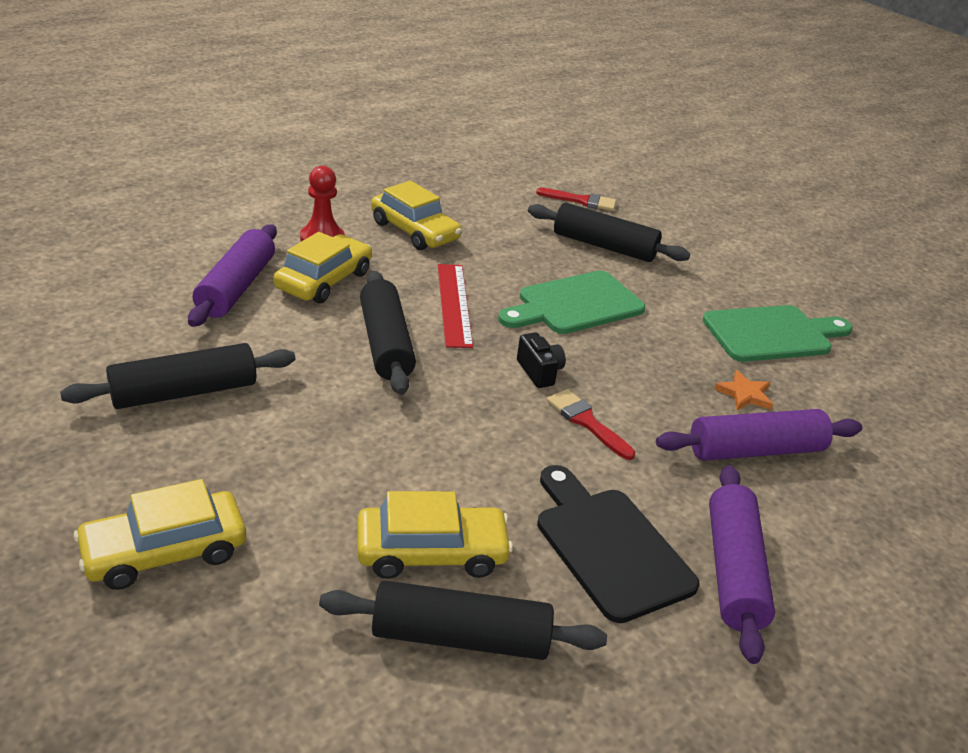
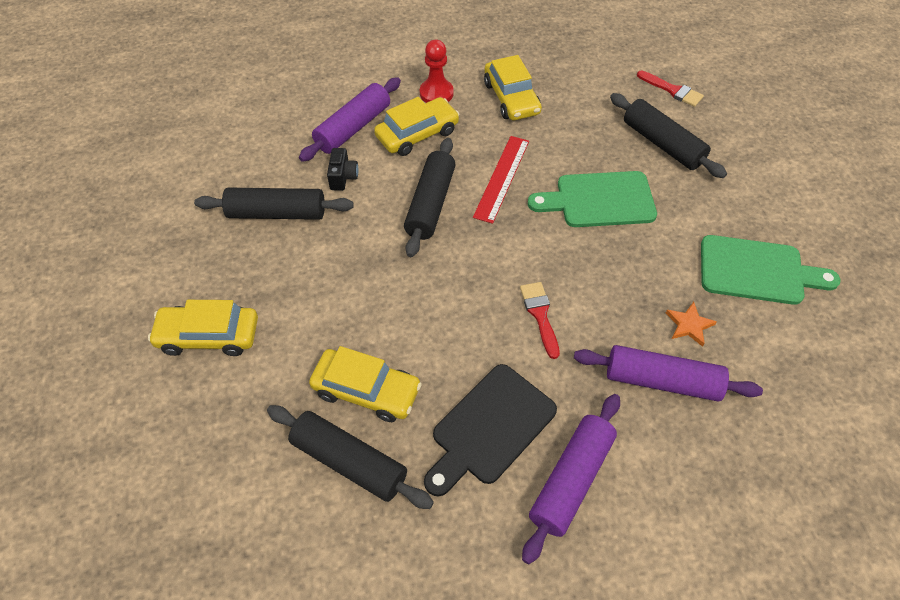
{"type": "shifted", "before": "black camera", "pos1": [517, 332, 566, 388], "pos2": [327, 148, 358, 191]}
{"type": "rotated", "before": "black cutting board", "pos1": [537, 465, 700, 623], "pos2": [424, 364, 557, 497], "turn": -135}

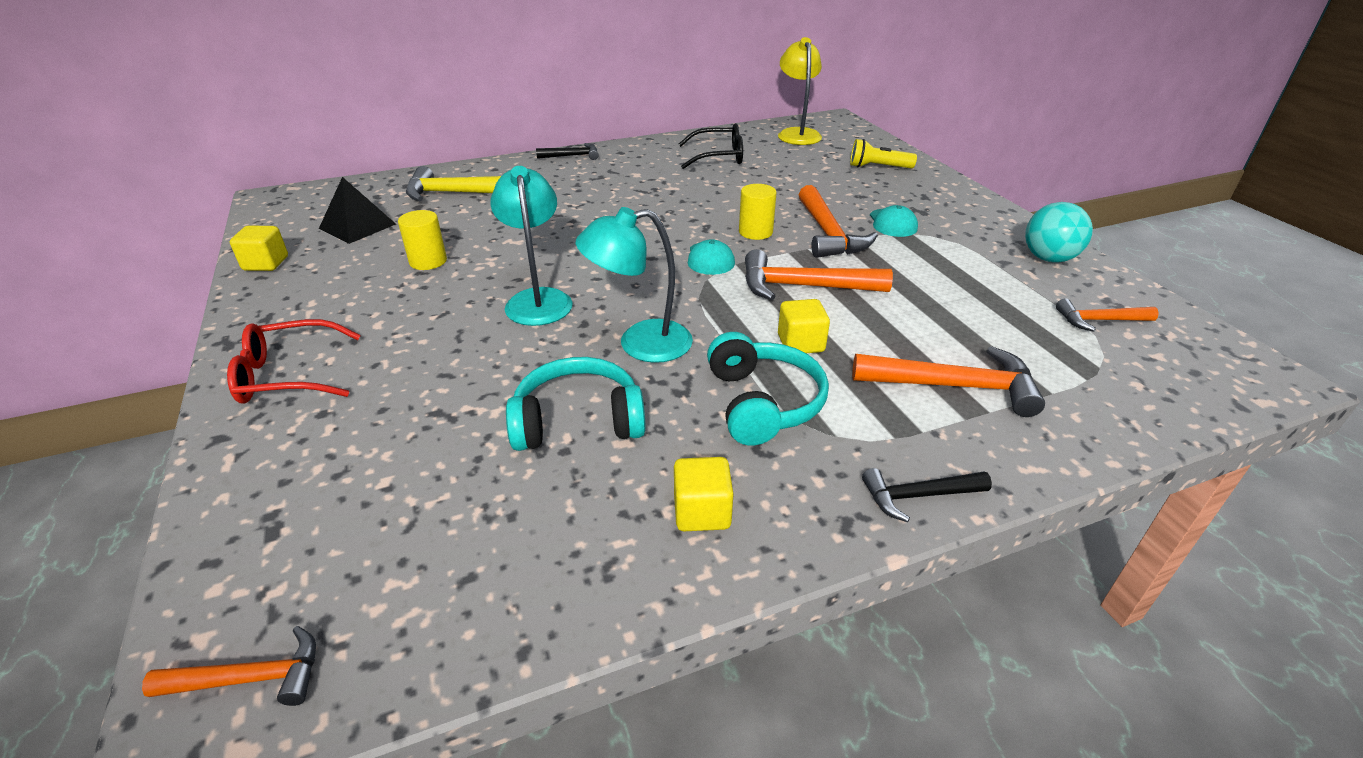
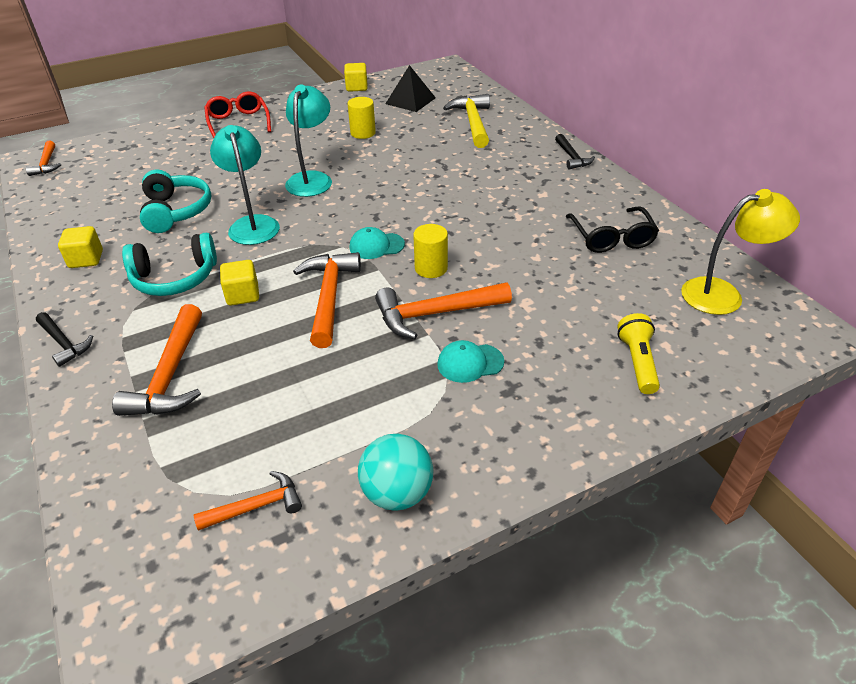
{"type": "rotated", "before": "turquoise lamp", "pos1": [490, 166, 573, 326], "pos2": [285, 84, 332, 197], "turn": -60}
{"type": "rotated", "before": "black hammer", "pos1": [862, 468, 992, 522], "pos2": [36, 312, 93, 367], "turn": 150}
{"type": "rotated", "before": "orange hammer", "pos1": [1056, 298, 1159, 332], "pos2": [194, 471, 302, 531], "turn": 75}

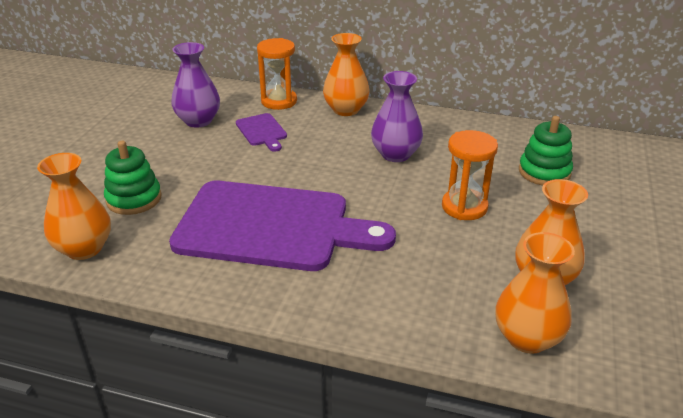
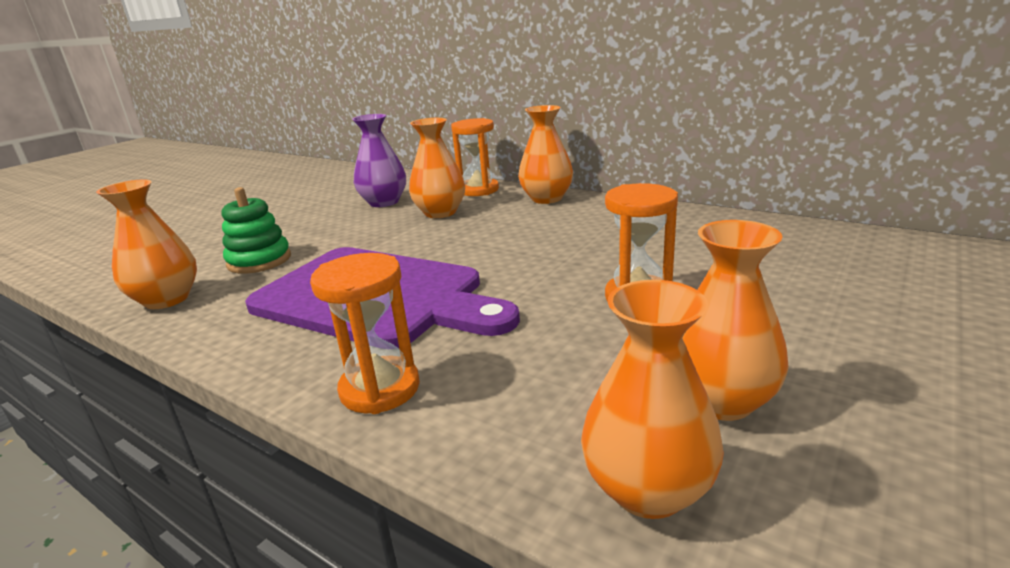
{"type": "gone", "before": "purple vase", "pos1": [371, 71, 423, 162]}
{"type": "gone", "before": "green stacking toy", "pos1": [519, 116, 573, 186]}
{"type": "new", "after": "orange hourglass", "pos2": [310, 253, 420, 414]}
{"type": "swapped", "before": "purple cutting board", "after": "orange vase", "pos1": [236, 113, 287, 152], "pos2": [409, 118, 465, 218]}

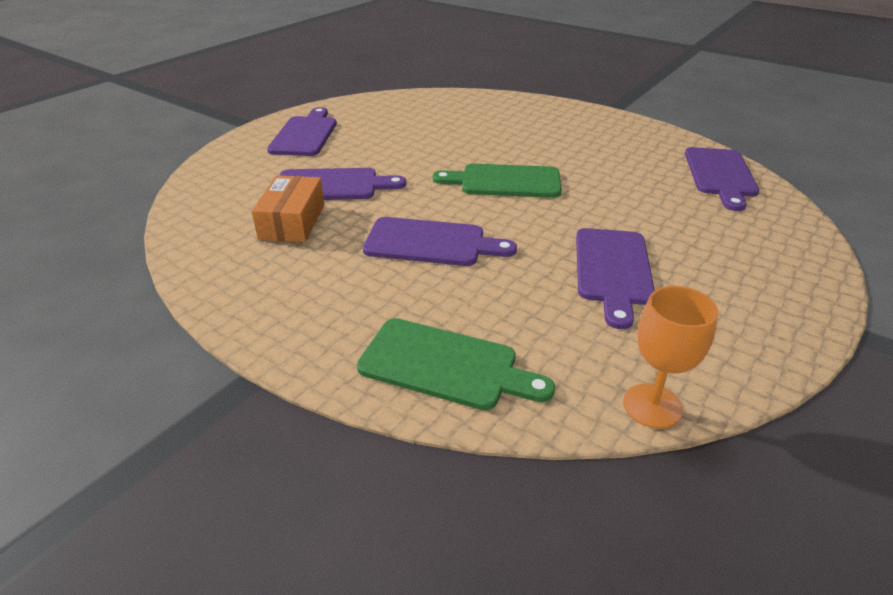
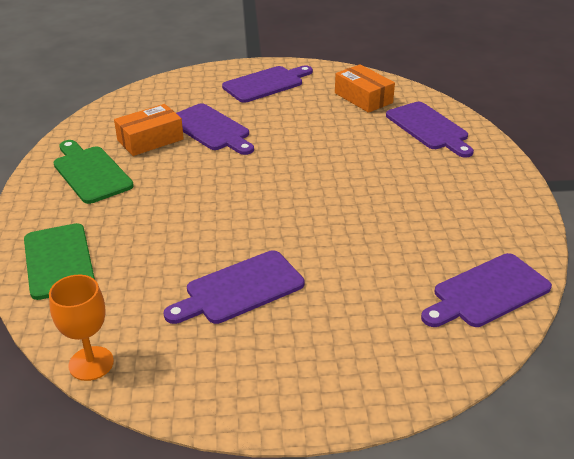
{"type": "new", "after": "orange box", "pos2": [335, 64, 395, 113]}
{"type": "shifted", "before": "purple cutting board", "pos1": [363, 217, 517, 266], "pos2": [386, 102, 474, 157]}
{"type": "shifted", "before": "green cutting board", "pos1": [433, 164, 562, 198], "pos2": [53, 140, 134, 204]}

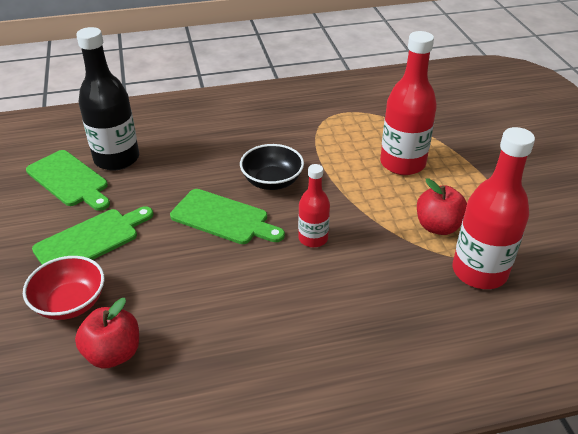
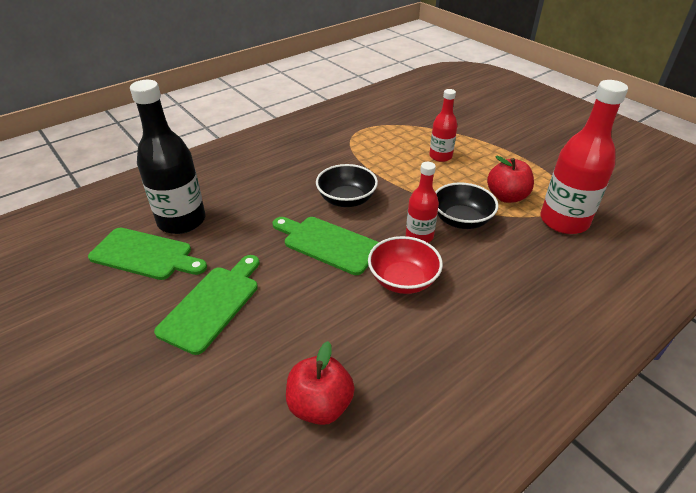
{"type": "new", "after": "black bowl", "pos2": [435, 182, 499, 229]}
{"type": "shifted", "before": "red bowl", "pos1": [23, 256, 104, 320], "pos2": [368, 236, 443, 294]}
{"type": "rotated", "before": "green cutting board", "pos1": [170, 189, 285, 244], "pos2": [273, 217, 379, 275], "turn": -150}
{"type": "scaled", "before": "red bottle", "pos1": [380, 31, 437, 175], "pos2": [429, 89, 457, 162], "scale": 0.57}

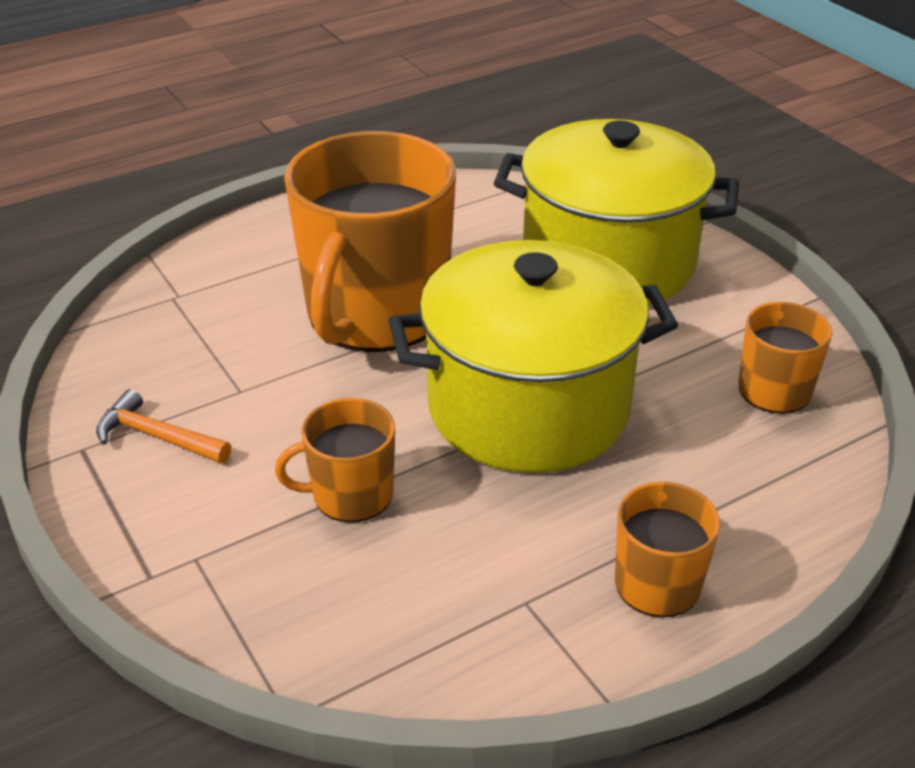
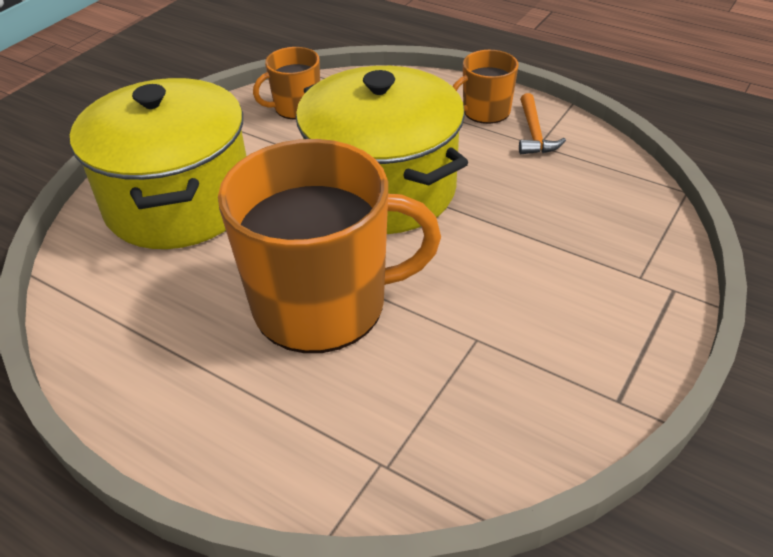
{"type": "gone", "before": "orange mug", "pos1": [275, 398, 395, 522]}
{"type": "shifted", "before": "orange hammer", "pos1": [96, 389, 231, 463], "pos2": [519, 93, 566, 154]}

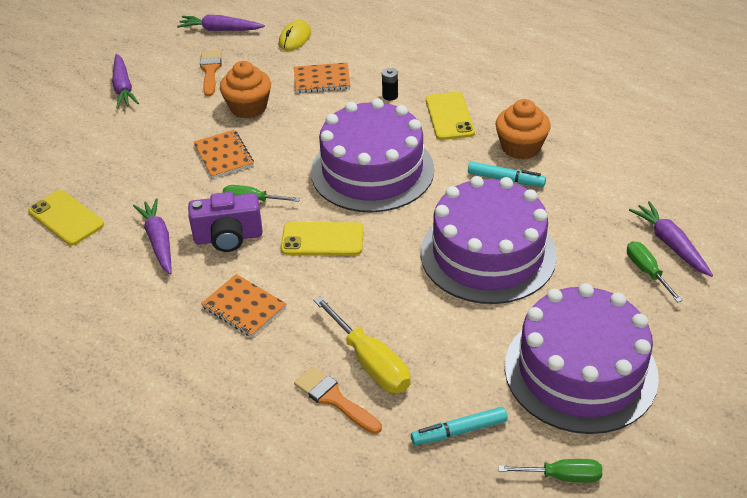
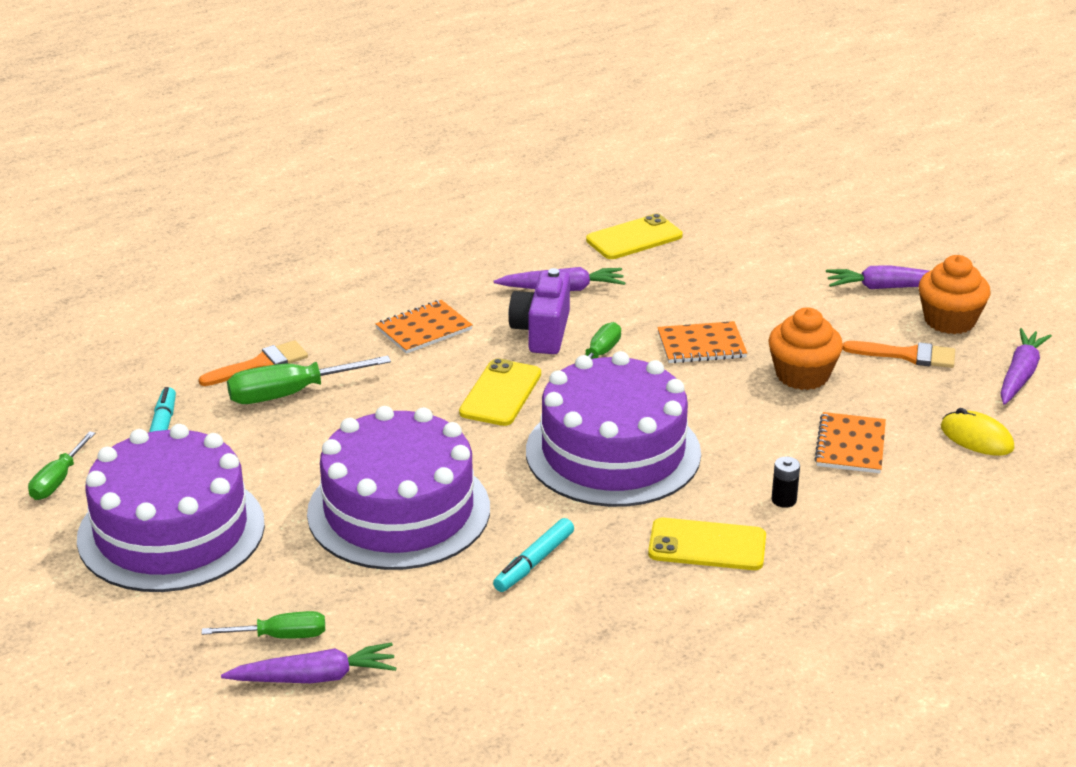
{"type": "shifted", "before": "orange cupcake", "pos1": [496, 99, 551, 160], "pos2": [919, 255, 990, 334]}
{"type": "repainted", "before": "yellow screwdriver", "after": "green screwdriver", "pos1": [313, 296, 411, 393], "pos2": [227, 356, 391, 404]}

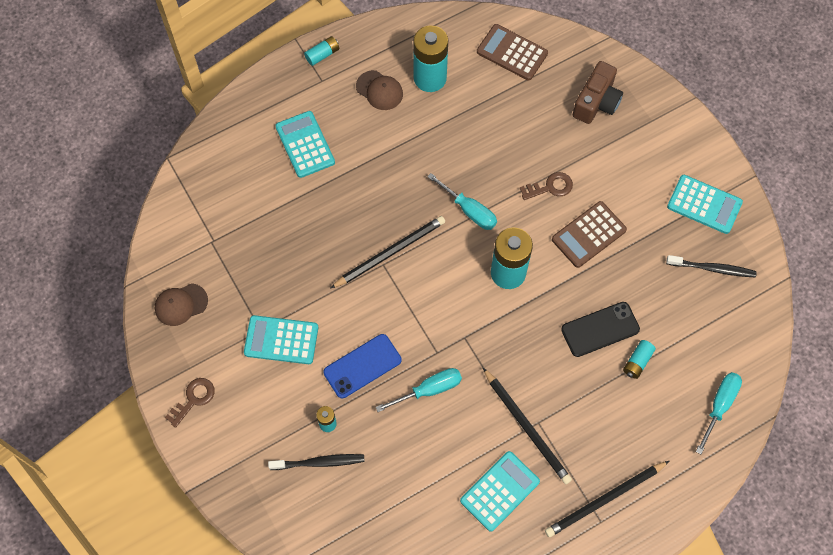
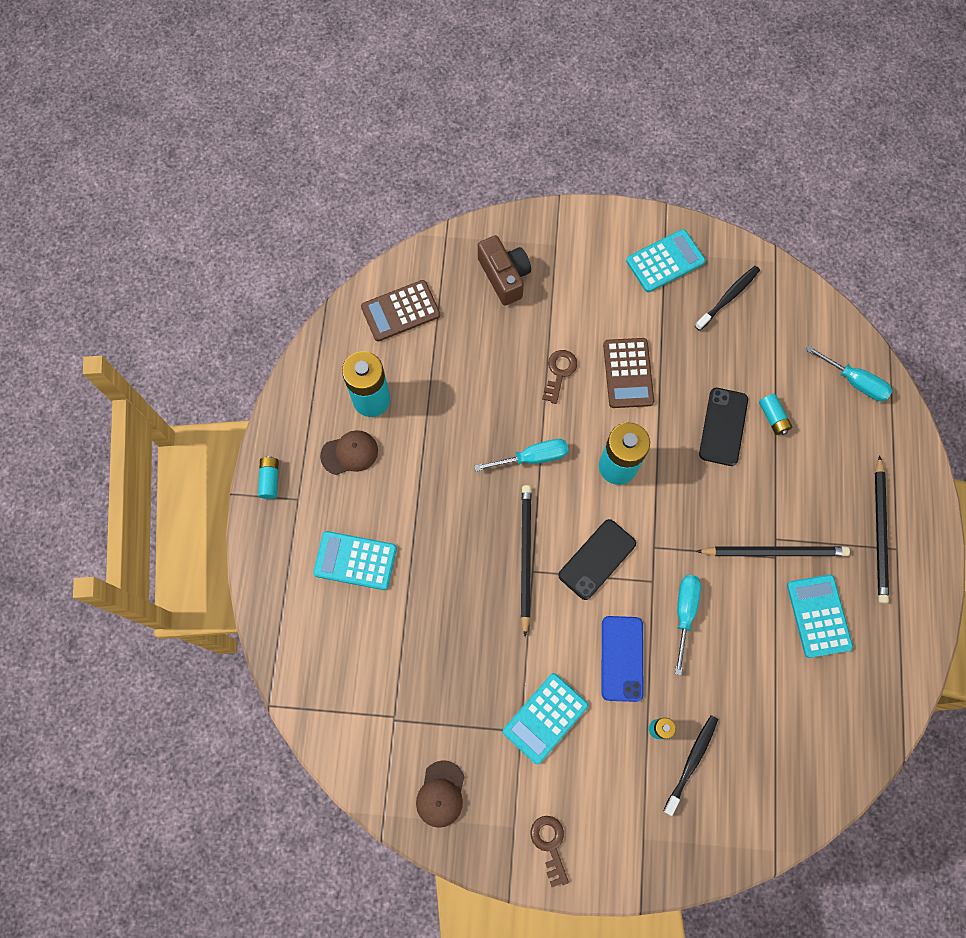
{"type": "new", "after": "black phone", "pos2": [558, 519, 636, 600]}
{"type": "rotated", "before": "turquoise screwdriver", "pos1": [696, 372, 742, 454], "pos2": [806, 345, 892, 401], "turn": 150}

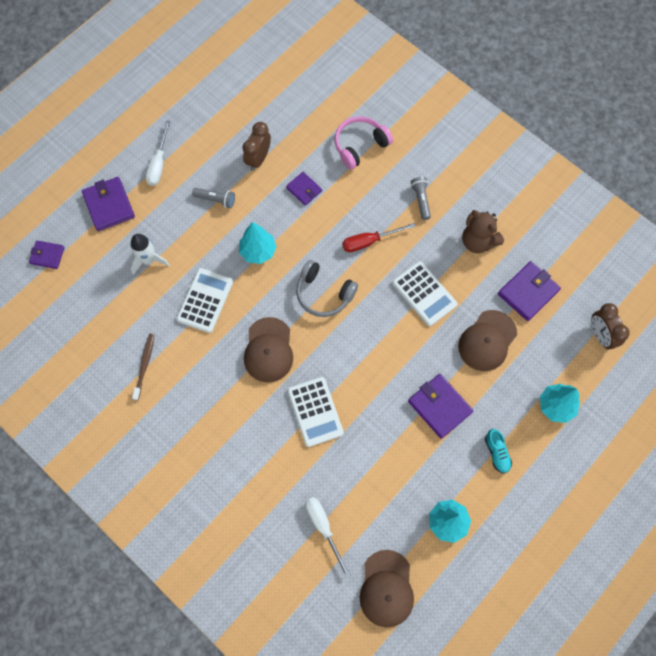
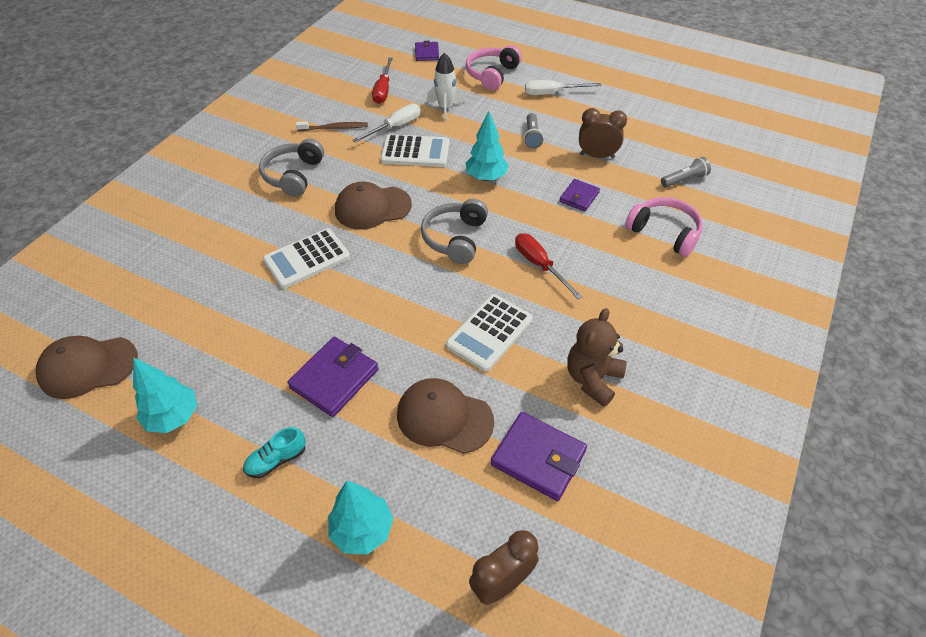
{"type": "new", "after": "grey headphones", "pos2": [259, 139, 324, 197]}
{"type": "new", "after": "red screwdriver", "pos2": [372, 57, 393, 104]}
{"type": "shifted", "before": "white screwdriver", "pos1": [305, 497, 351, 578], "pos2": [353, 104, 421, 143]}
{"type": "shifted", "before": "grey flashlight", "pos1": [411, 177, 431, 220], "pos2": [661, 157, 711, 187]}
{"type": "swapped", "before": "purple wallet", "after": "pink headphones", "pos1": [82, 177, 135, 231], "pos2": [466, 45, 522, 90]}

